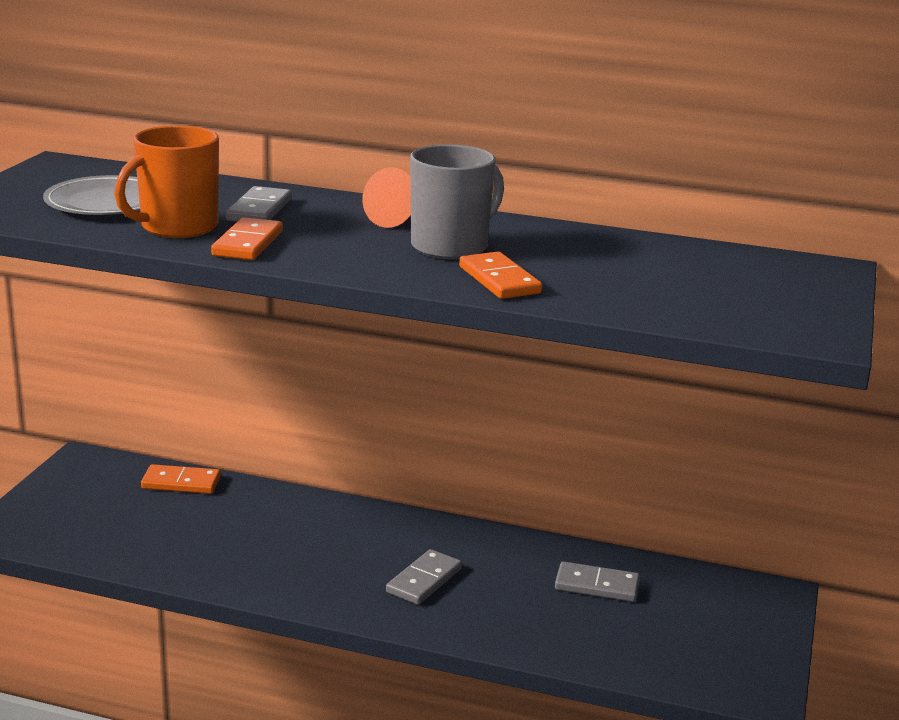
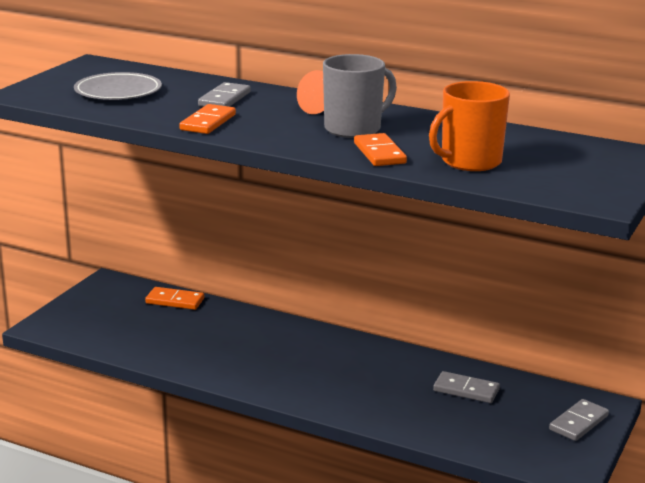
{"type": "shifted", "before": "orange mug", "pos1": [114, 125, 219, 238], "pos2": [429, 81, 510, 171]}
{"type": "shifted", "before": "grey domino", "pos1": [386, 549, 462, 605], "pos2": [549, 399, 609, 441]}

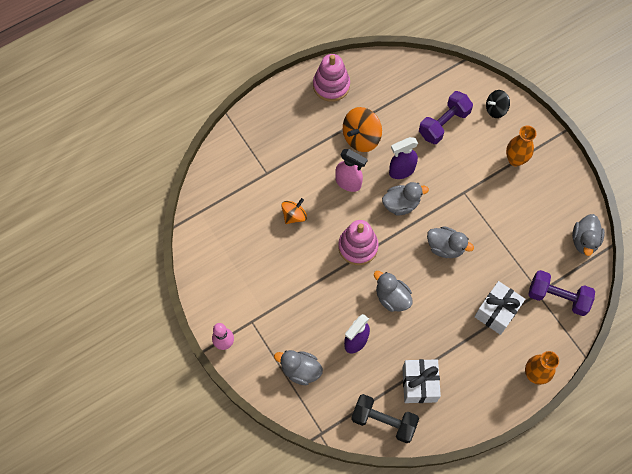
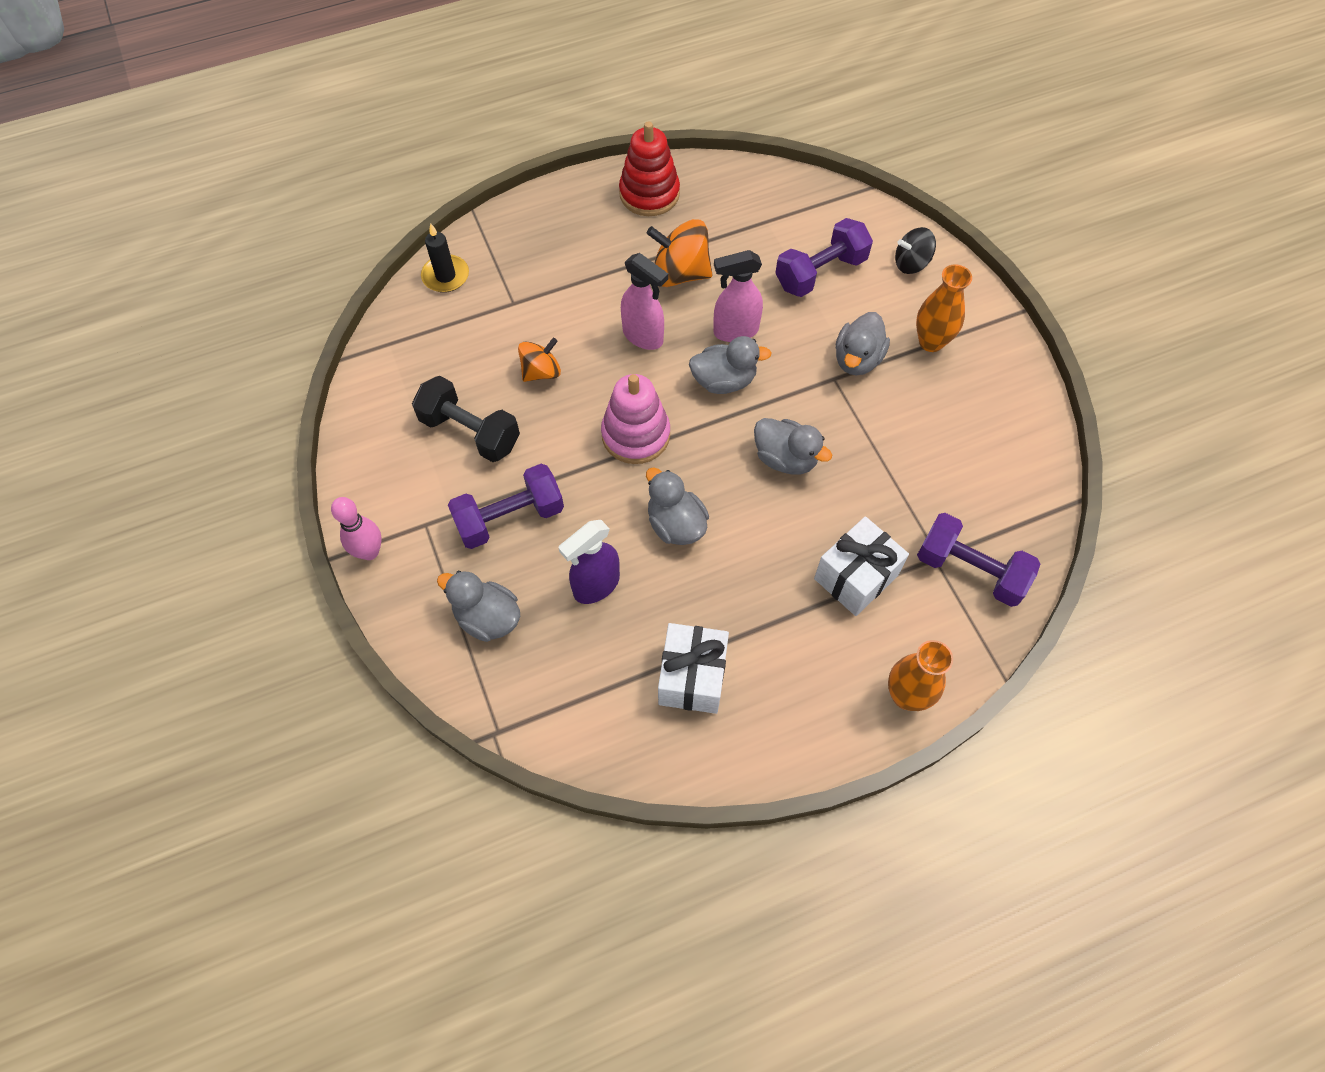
{"type": "new", "after": "black candle", "pos2": [421, 223, 469, 293]}
{"type": "new", "after": "purple dumbbell", "pos2": [448, 464, 564, 549]}
{"type": "shifted", "before": "black dumbbell", "pos1": [351, 394, 419, 443], "pos2": [412, 376, 520, 462]}
{"type": "shifted", "before": "grey duck", "pos1": [572, 214, 605, 256], "pos2": [835, 312, 890, 375]}
{"type": "repainted", "before": "pink stacking toy", "after": "red stacking toy", "pos1": [313, 54, 350, 102], "pos2": [619, 121, 680, 216]}
{"type": "repainted", "before": "purple spray bottle", "after": "pink spray bottle", "pos1": [389, 137, 418, 179], "pos2": [713, 250, 763, 342]}
{"type": "rotated", "before": "orange spinning top", "pos1": [343, 107, 382, 152], "pos2": [647, 219, 712, 287], "turn": 45}

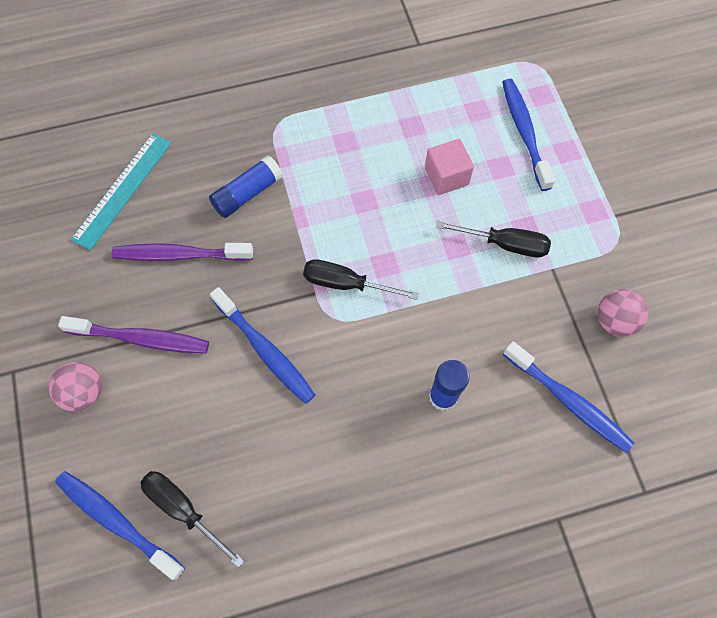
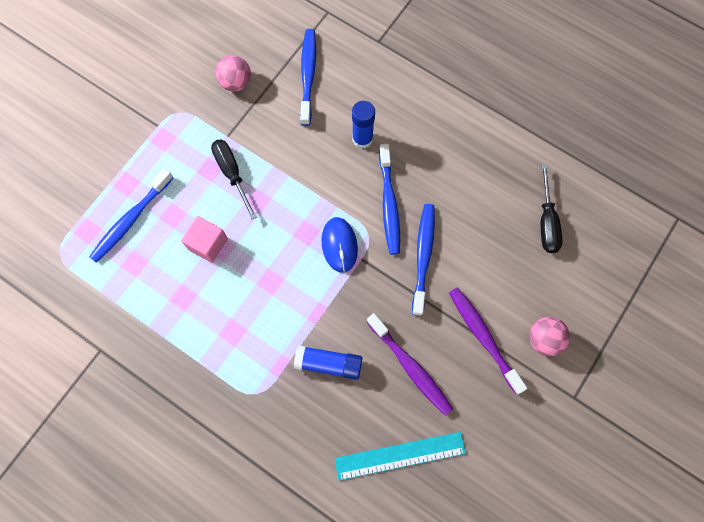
{"type": "shifted", "before": "blue toothbrush", "pos1": [55, 471, 185, 580], "pos2": [379, 144, 400, 255]}
{"type": "swapped", "before": "black screwdriver", "after": "blue mouse", "pos1": [303, 259, 419, 300], "pos2": [321, 217, 358, 273]}

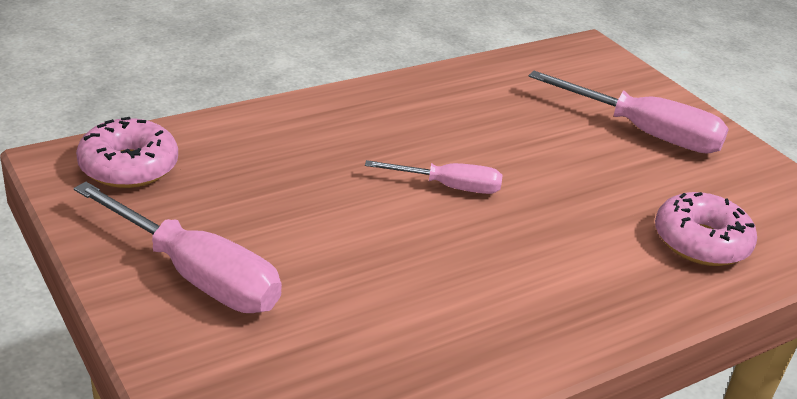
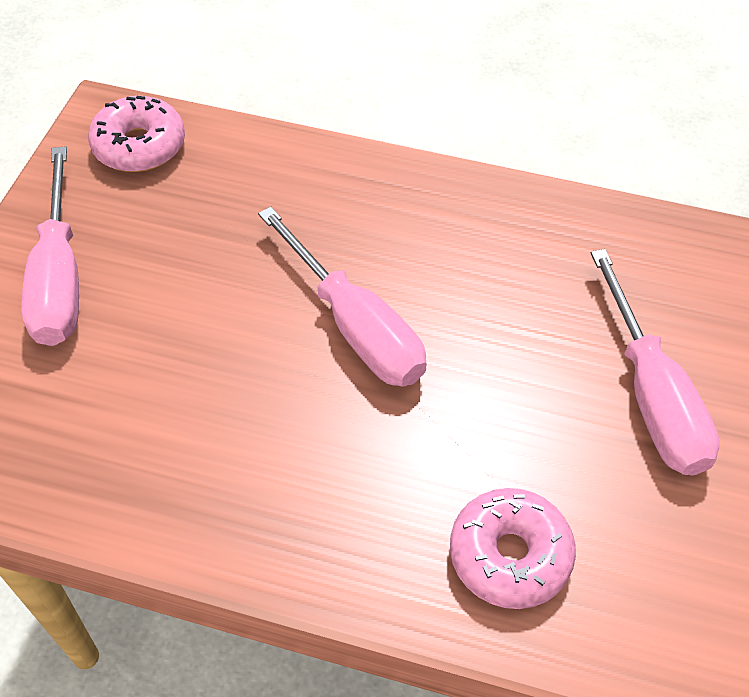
{"type": "scaled", "before": "pink screwdriver", "pos1": [365, 160, 503, 194], "pos2": [258, 206, 427, 387], "scale": 1.68}

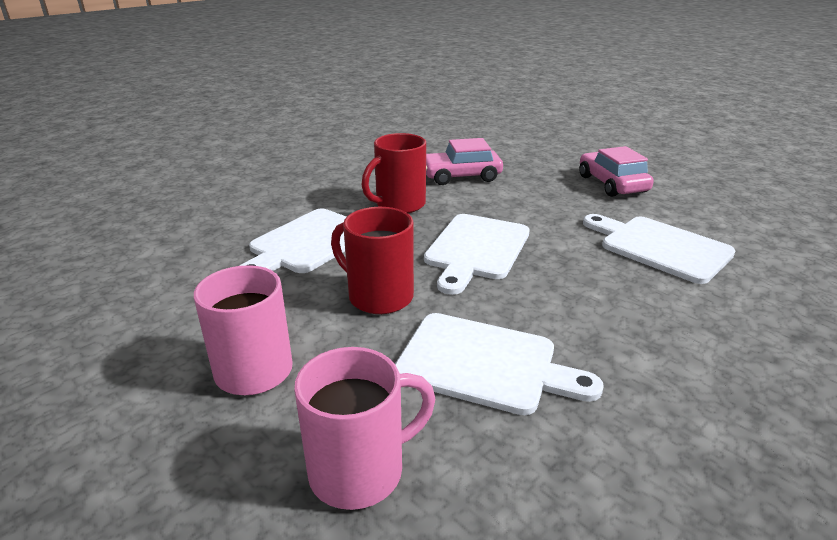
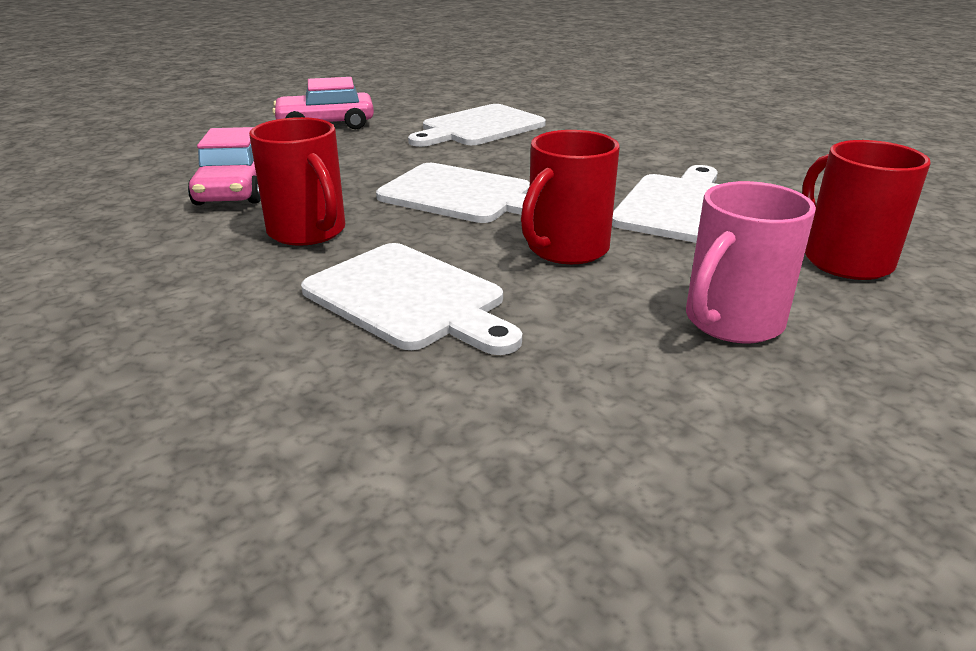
{"type": "repainted", "before": "pink mug", "after": "red mug", "pos1": [294, 347, 435, 510], "pos2": [802, 140, 931, 280]}

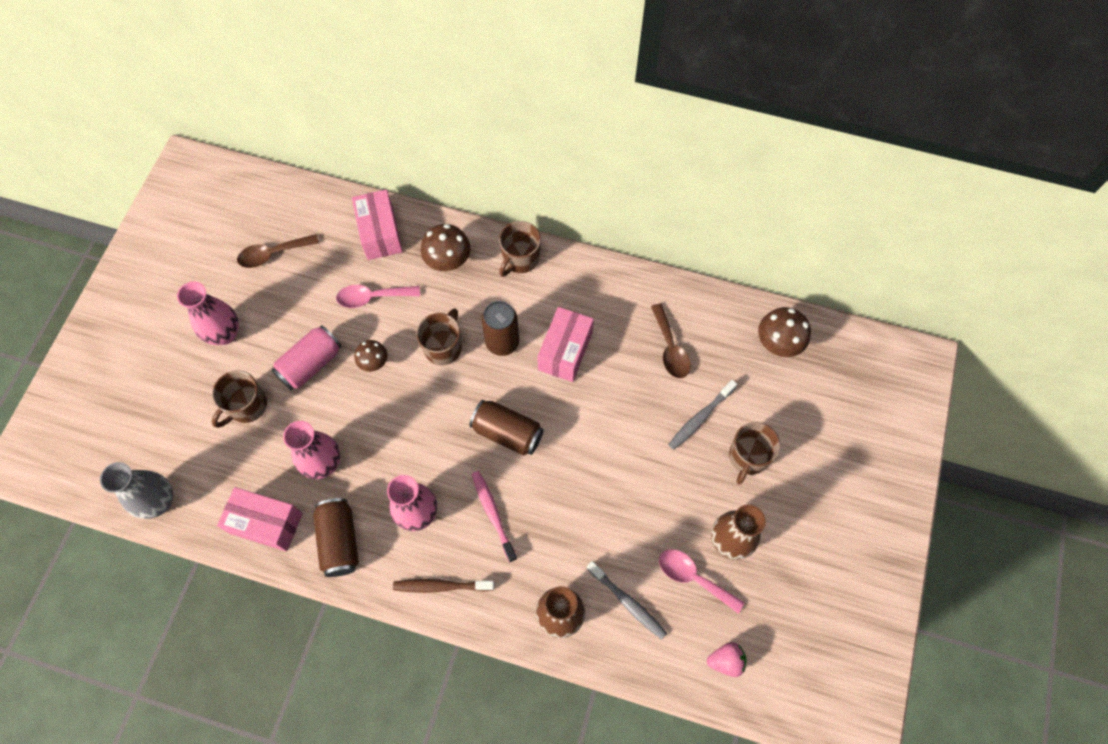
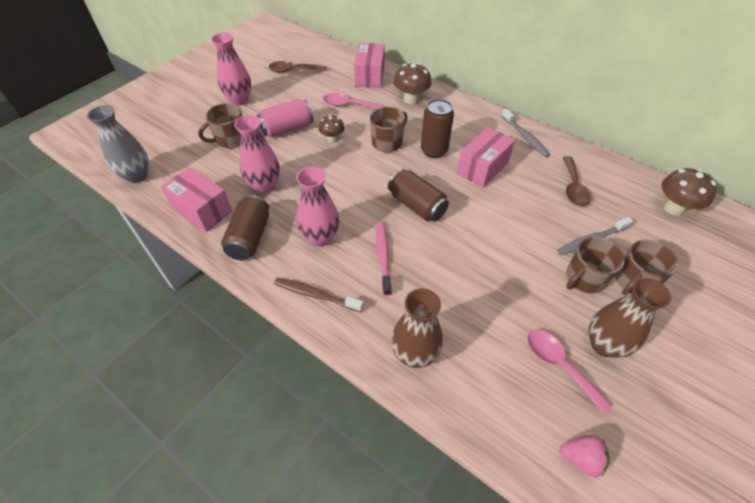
{"type": "shifted", "before": "brown mug", "pos1": [499, 221, 541, 277], "pos2": [566, 237, 625, 293]}
{"type": "shifted", "before": "grey toothbrush", "pos1": [586, 561, 667, 640], "pos2": [501, 109, 550, 157]}

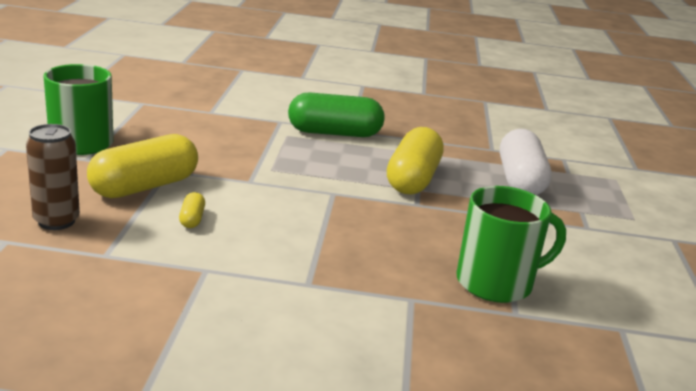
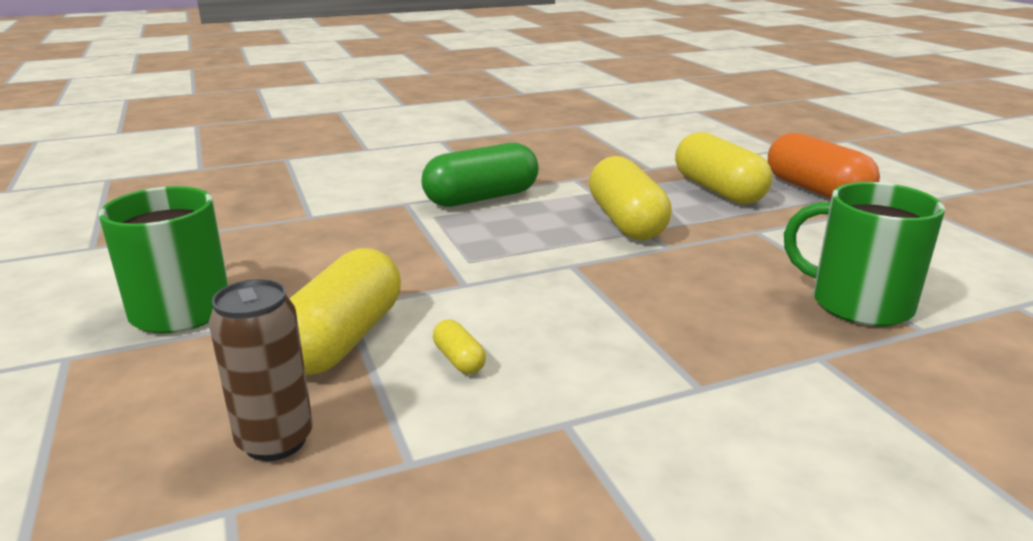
{"type": "new", "after": "orange capsule", "pos2": [768, 133, 880, 199]}
{"type": "repainted", "before": "white capsule", "after": "yellow capsule", "pos1": [500, 129, 552, 195], "pos2": [675, 132, 773, 204]}
{"type": "rotated", "before": "green mug", "pos1": [456, 186, 566, 303], "pos2": [784, 182, 945, 326], "turn": -105}

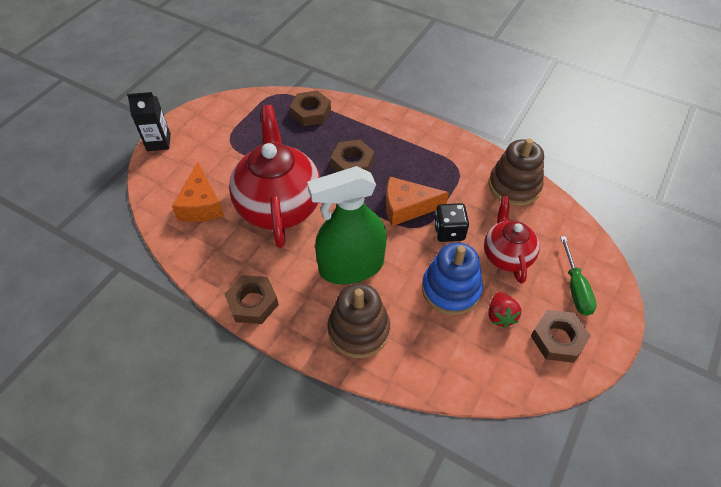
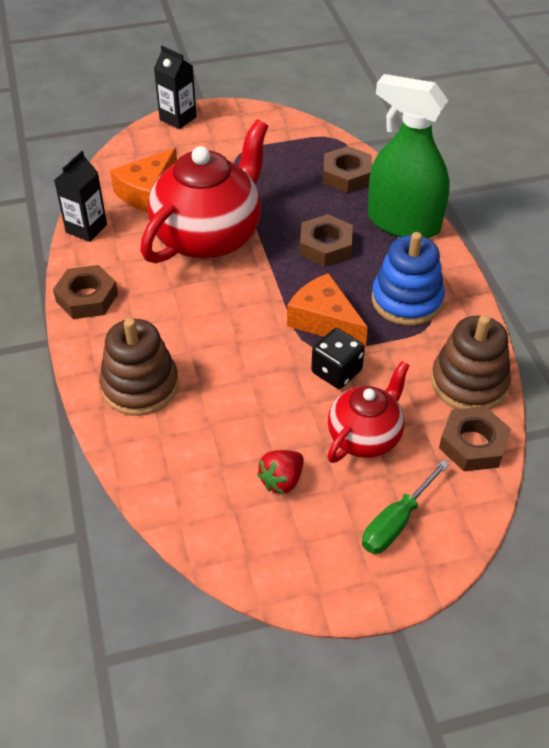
{"type": "new", "after": "black carton", "pos2": [54, 151, 107, 242]}
{"type": "shifted", "before": "green spray bottle", "pos1": [307, 166, 387, 284], "pos2": [368, 74, 450, 238]}
{"type": "shifted", "before": "blue stacking toy", "pos1": [422, 242, 483, 315], "pos2": [372, 232, 445, 326]}
{"type": "shifted", "before": "brown nut", "pos1": [531, 310, 591, 363], "pos2": [439, 406, 511, 471]}

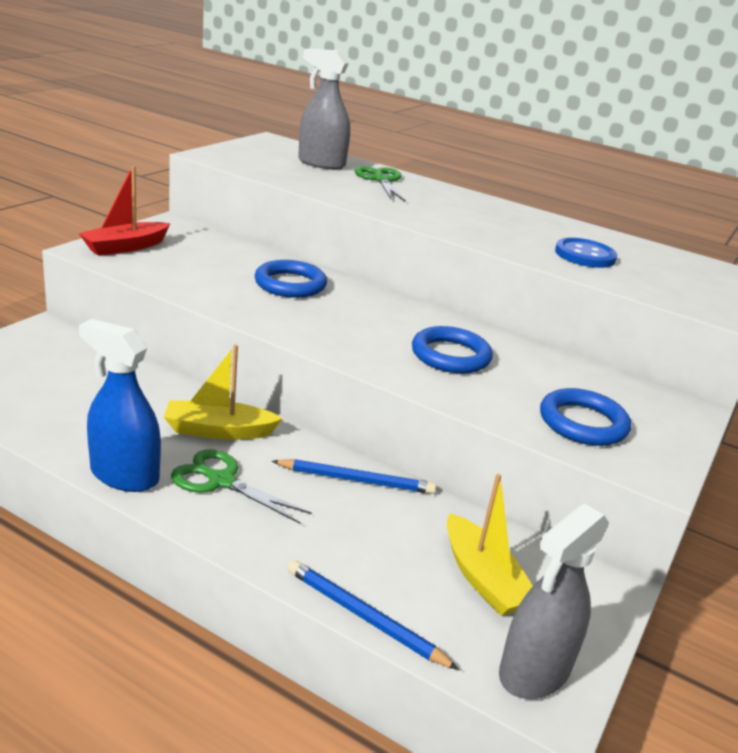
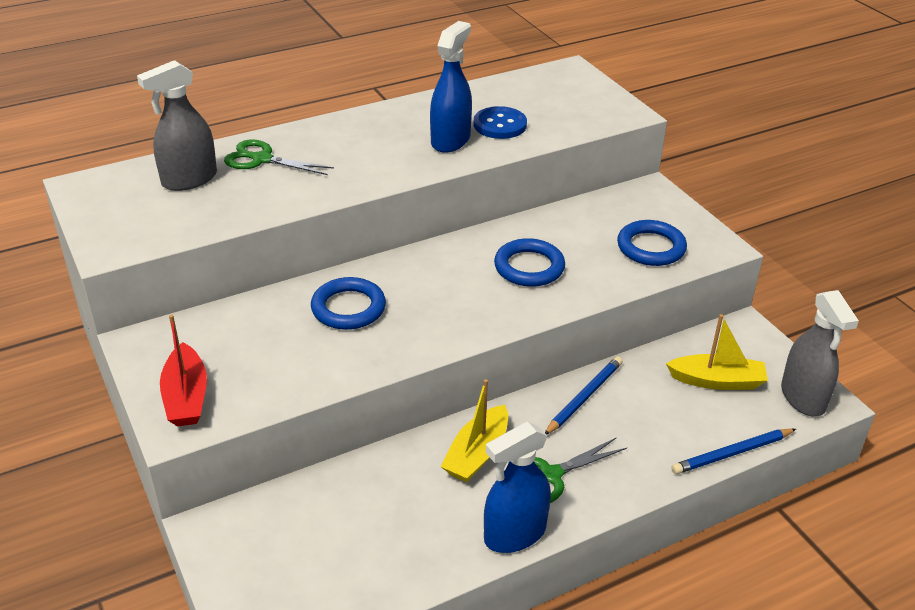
{"type": "new", "after": "blue spray bottle", "pos2": [430, 21, 472, 153]}

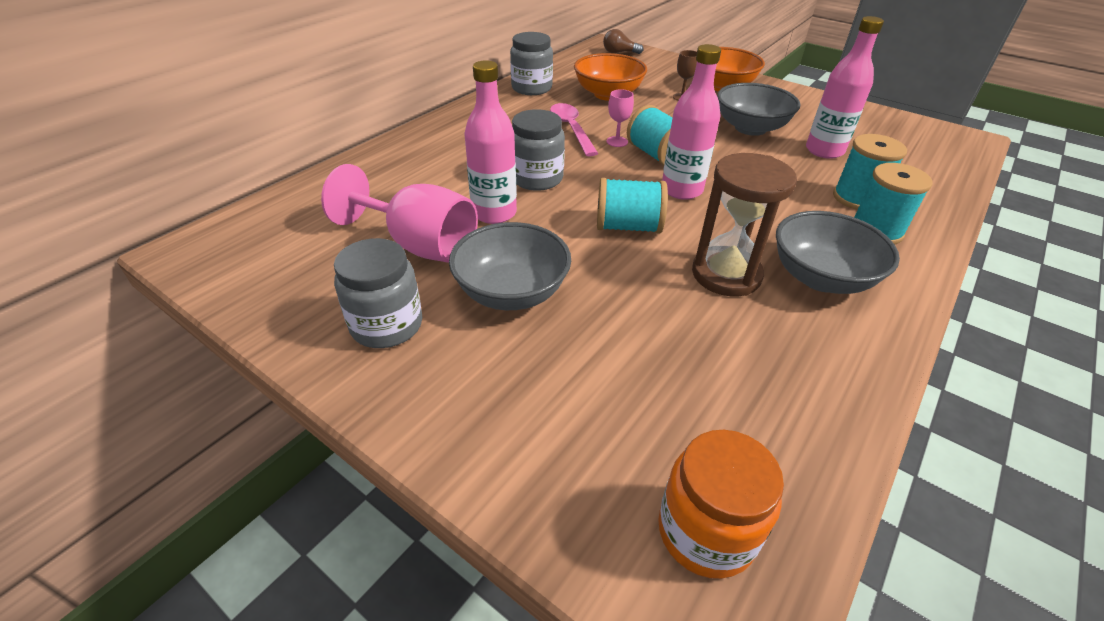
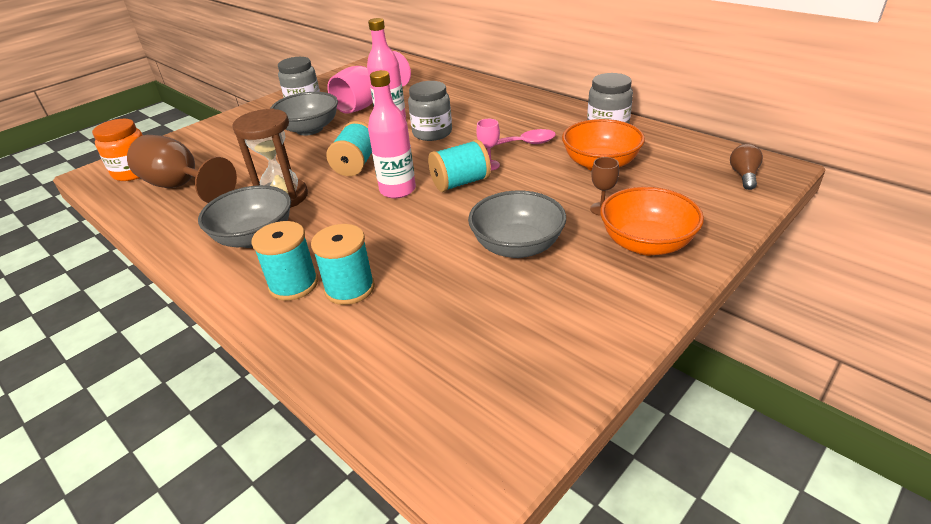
{"type": "gone", "before": "pink bottle", "pos1": [806, 16, 884, 159]}
{"type": "new", "after": "brown goblet", "pos2": [127, 135, 237, 203]}

